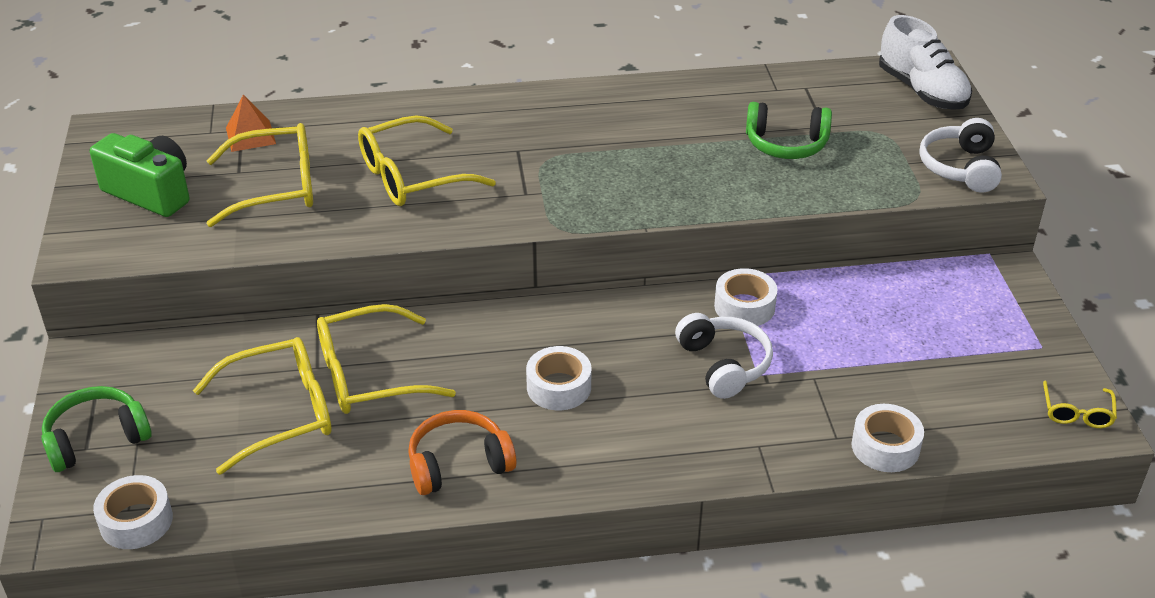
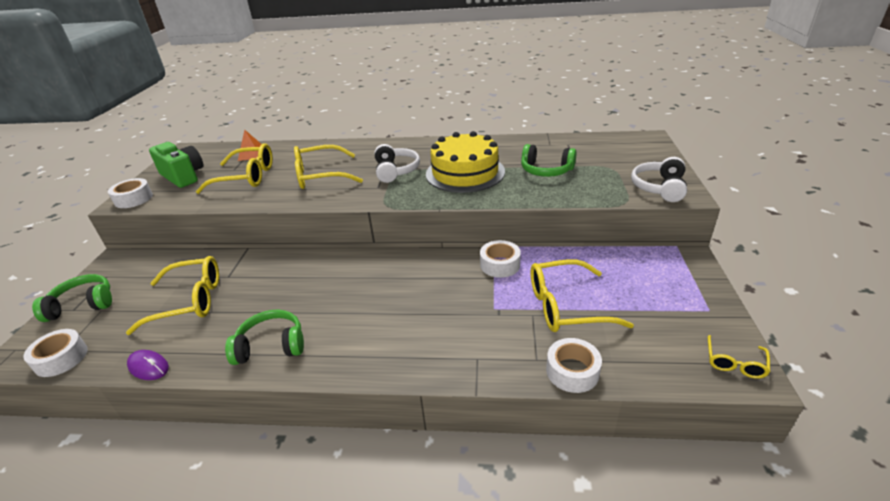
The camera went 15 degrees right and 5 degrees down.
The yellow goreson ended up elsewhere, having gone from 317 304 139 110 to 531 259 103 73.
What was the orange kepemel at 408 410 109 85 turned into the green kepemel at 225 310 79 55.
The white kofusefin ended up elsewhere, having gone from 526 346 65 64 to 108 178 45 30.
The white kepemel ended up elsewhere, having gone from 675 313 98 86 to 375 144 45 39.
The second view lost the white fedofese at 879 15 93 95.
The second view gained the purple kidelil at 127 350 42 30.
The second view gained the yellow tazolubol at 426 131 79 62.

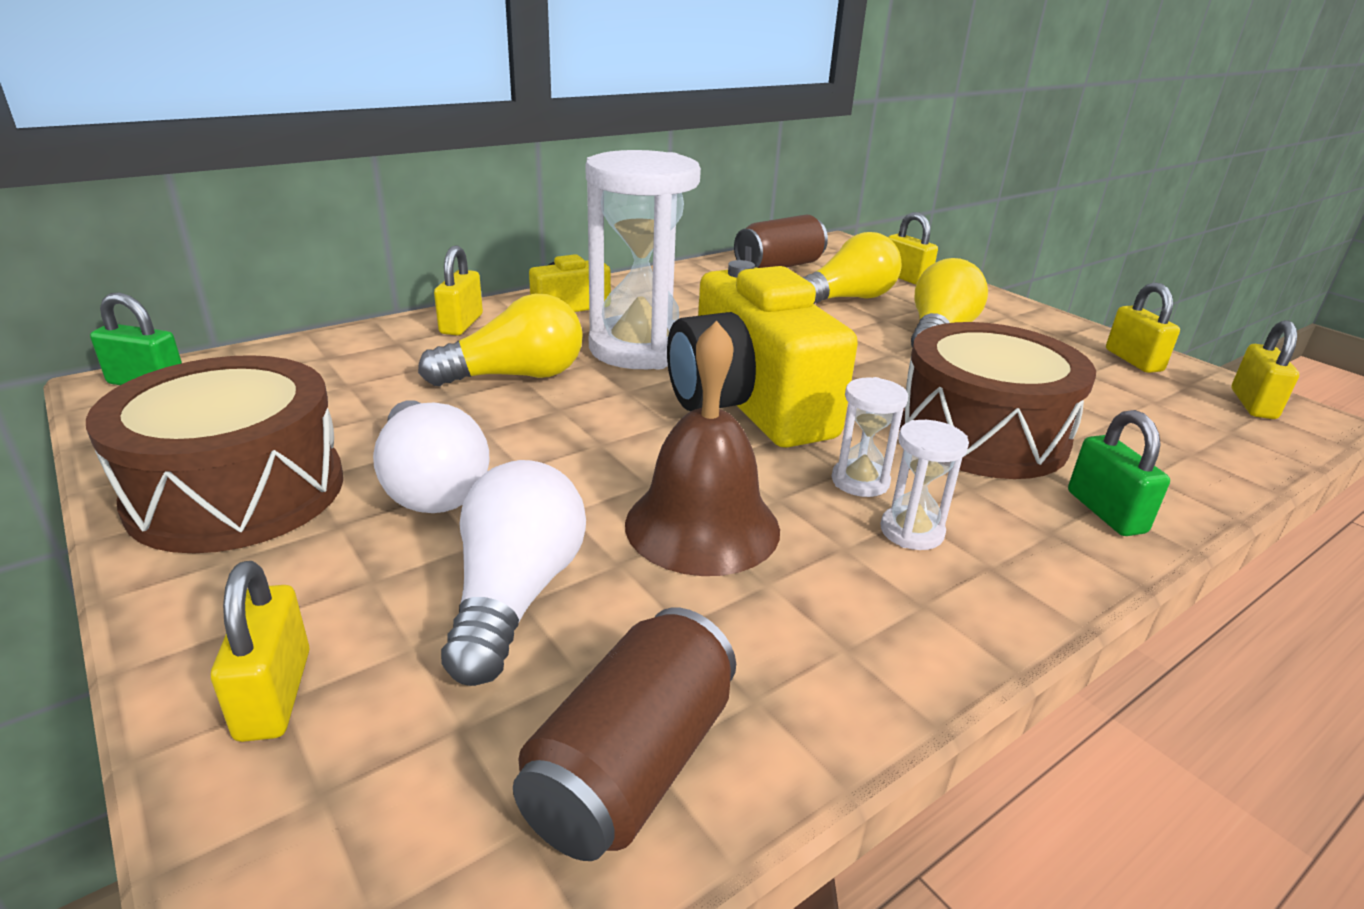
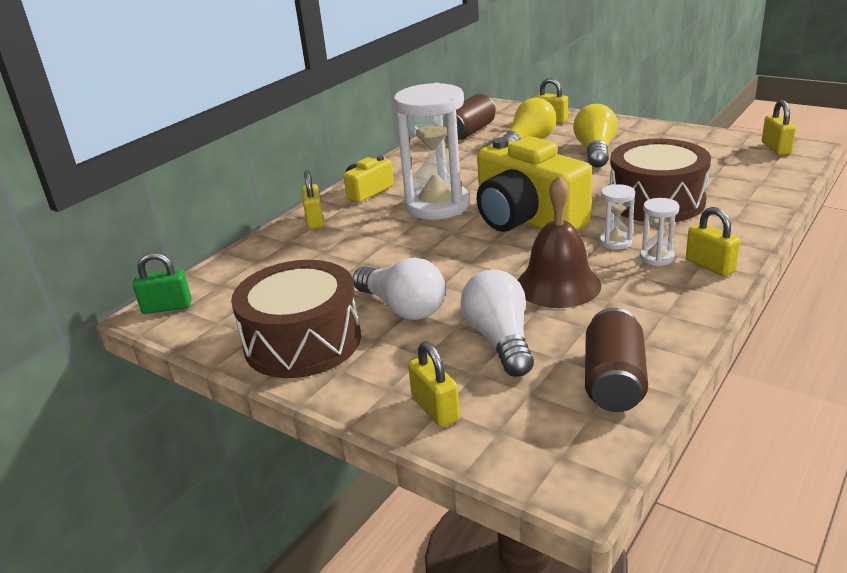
The camera went 15 degrees left and 0 degrees up.
The second view lost the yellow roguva at 418 294 165 92.
The second view lost the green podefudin at 1068 410 102 126.
The yellow podefudin ended up elsewhere, having gone from 1106 282 74 91 to 686 207 54 69.

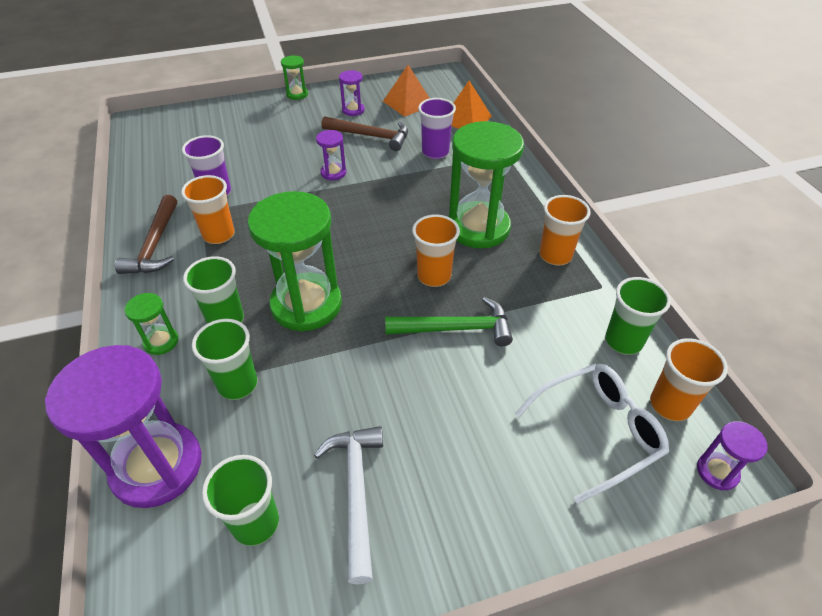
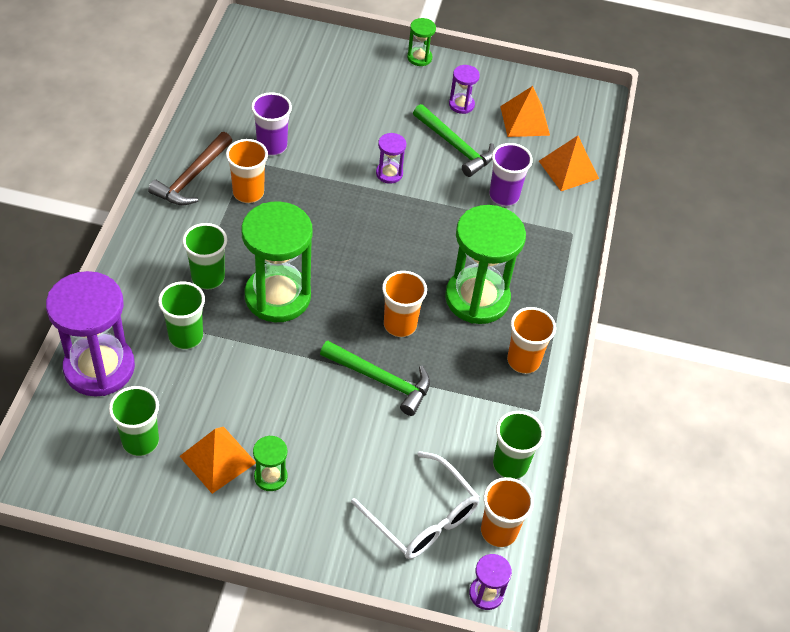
The camera went 25 degrees right and 5 degrees up.
The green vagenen ended up elsewhere, having gone from 124 293 54 62 to 253 436 35 55.
Where the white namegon stood at 314 426 69 158, the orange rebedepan came to stand at 180 427 76 67.
What was the brown namegon at 321 116 87 35 turned into the green namegon at 413 104 82 73.
The white goreson at 515 364 154 140 ended up facing another way, 45 degrees clockwise from before.

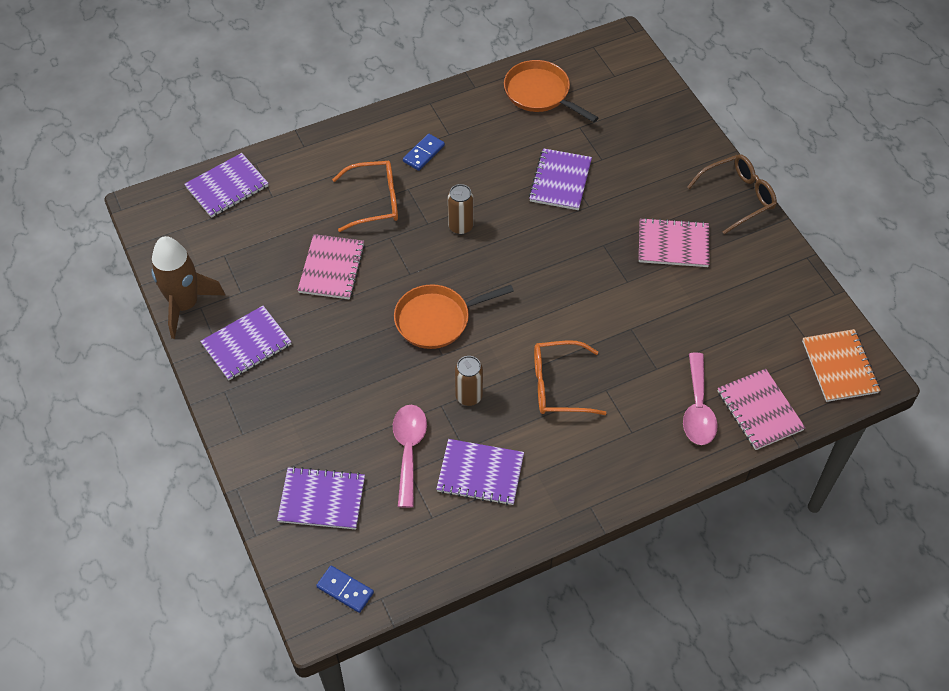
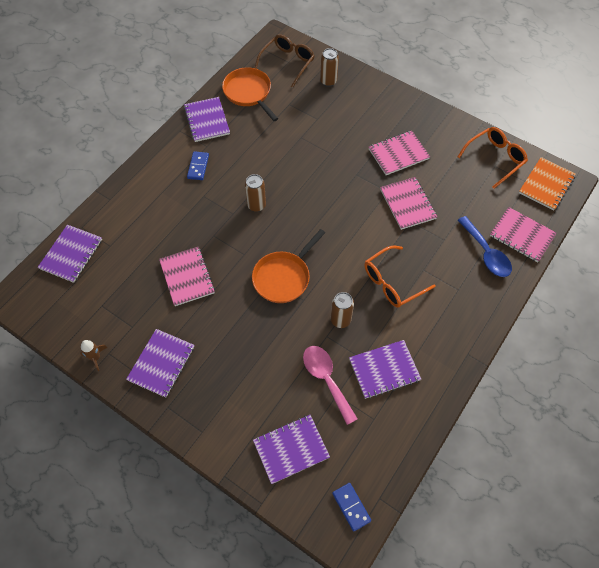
The camera went 30 degrees left and 5 degrees up.
The size of the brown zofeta at 151 236 74 103 changed by a factor of 0.45.
The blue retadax at 316 566 58 47 ended up facing another way, 60 degrees clockwise from before.
The orange goreson ended up elsewhere, having gone from 332 161 66 71 to 457 127 71 62.
The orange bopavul at 504 60 95 62 ended up facing another way, 45 degrees clockwise from before.
The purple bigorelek ended up elsewhere, having gone from 529 148 63 62 to 184 97 46 45.
What was the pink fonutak at 683 352 35 93 turned into the blue fonutak at 457 216 55 61.
The brown goreson ended up elsewhere, having gone from 687 154 90 81 to 255 34 59 54.
The orange bigorelek at 802 329 79 73 ended up facing another way, 75 degrees clockwise from before.
The second view gained the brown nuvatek at 320 48 19 39.
The second view gained the pink bigorelek at 380 177 57 53.

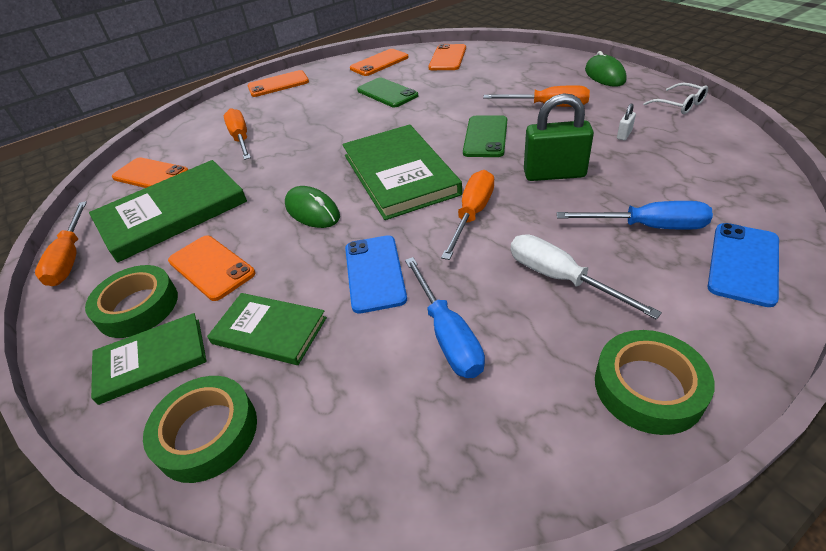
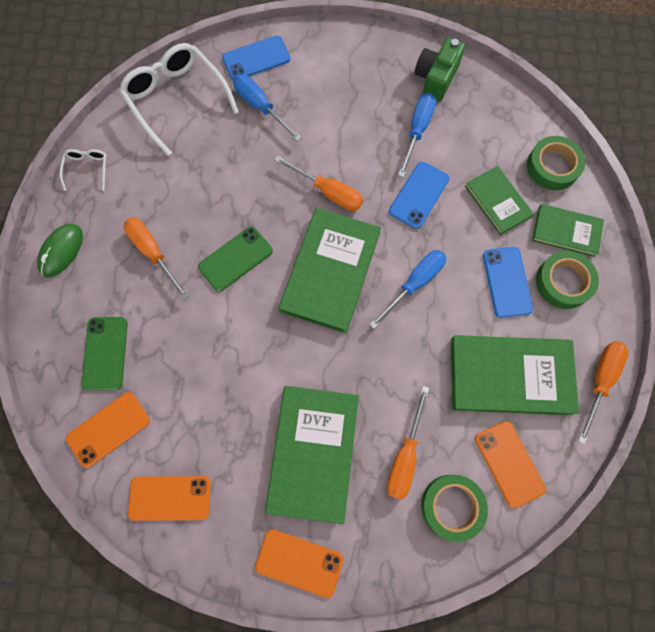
The camera went 145 degrees left and 30 degrees up.
What was the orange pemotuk at 168 236 87 65 turned into the blue pemotuk at 483 247 50 71.
Where the green kidelil stood at 285 186 55 42, the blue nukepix came to stand at 369 250 77 79.
The green pemotuk ended up elsewhere, having gone from 357 78 61 29 to 81 317 47 74.
The orange nukepix at 441 170 53 90 ended up facing another way, 120 degrees counterclockwise from before.
The second view lost the white nukepix at 511 234 151 86.
The second view lost the green podefudin at 524 93 70 88.
The green kofusefin ended up elsewhere, having gone from 595 330 120 105 to 421 475 67 67.
The second view lost the white podefudin at 617 103 19 37.
The second view gained the white goreson at 119 43 120 113.
The second view gained the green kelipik at 265 386 94 138.
The second view gained the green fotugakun at 415 38 50 64.

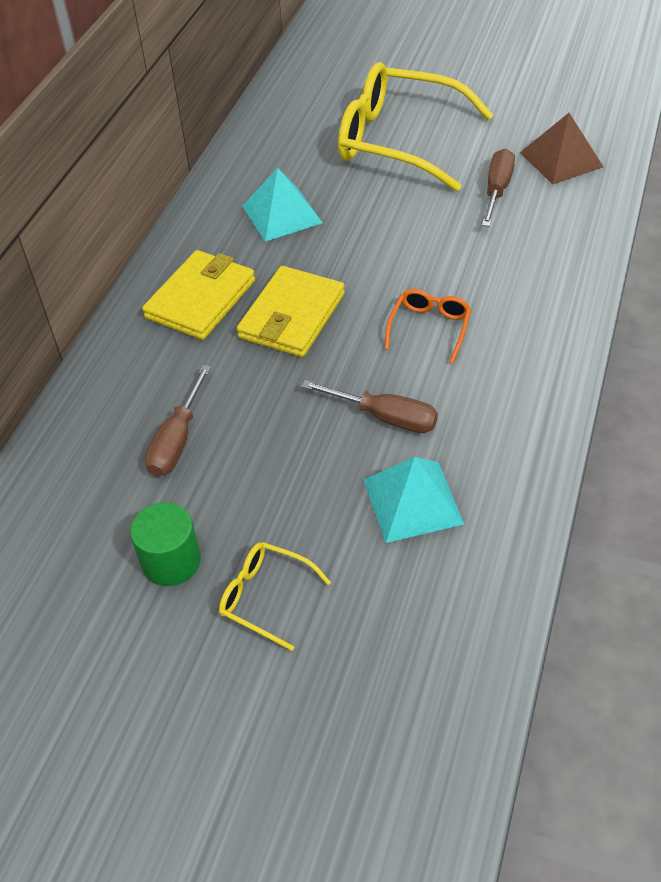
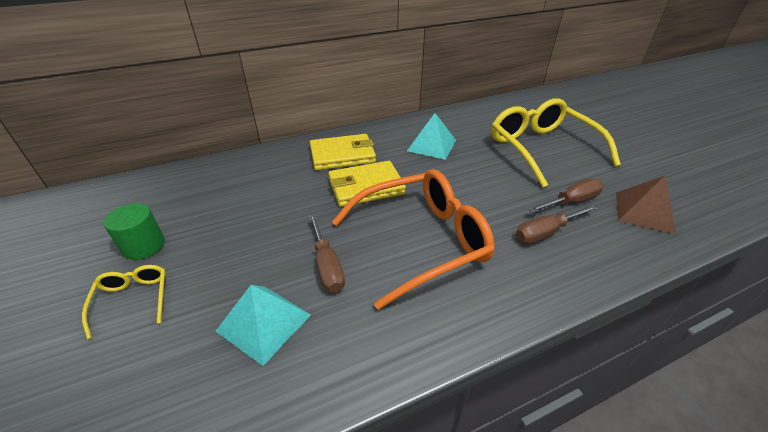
The camera went 45 degrees right and 10 degrees down.
The brown nukepix ended up elsewhere, having gone from 145 365 66 111 to 516 205 81 39.
The size of the orange goreson at 385 289 86 75 changed by a factor of 2.25.

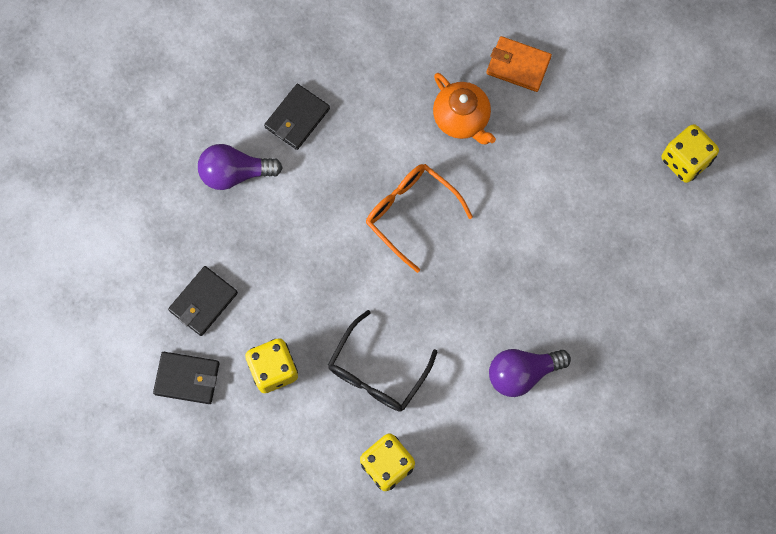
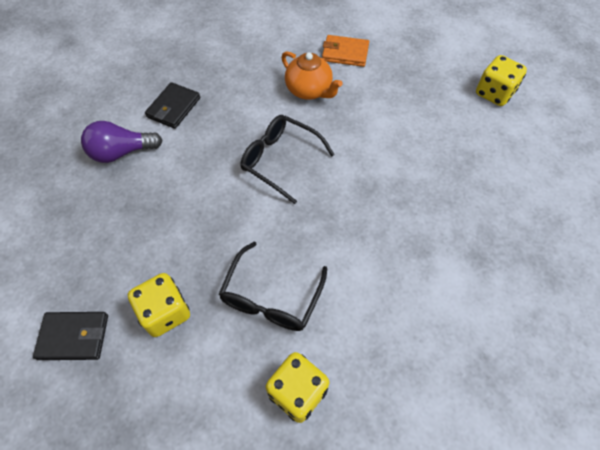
The camera went 10 degrees left and 15 degrees down.
The second view lost the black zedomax at 168 266 70 70.
What was the orange goreson at 366 164 107 109 turned into the black goreson at 241 115 94 89.
The second view lost the purple roguva at 489 349 82 48.

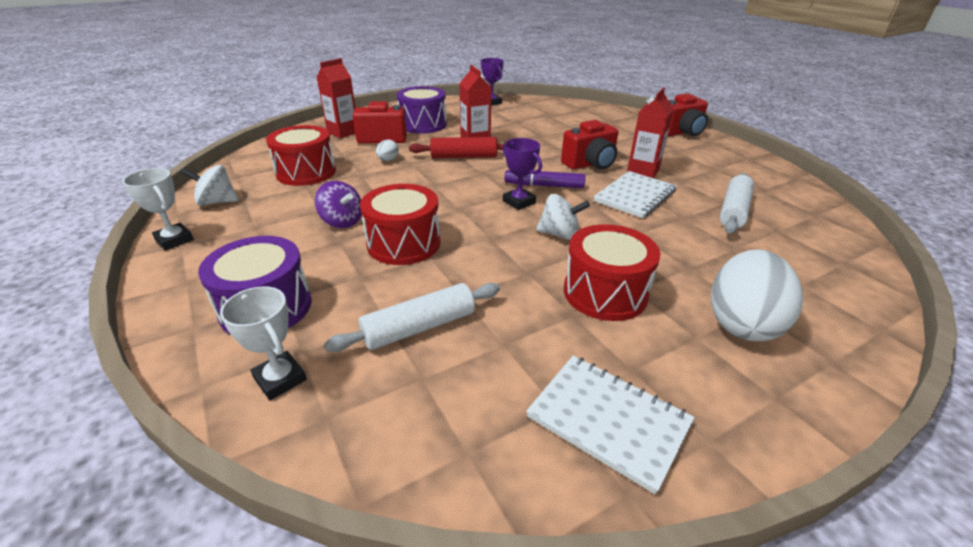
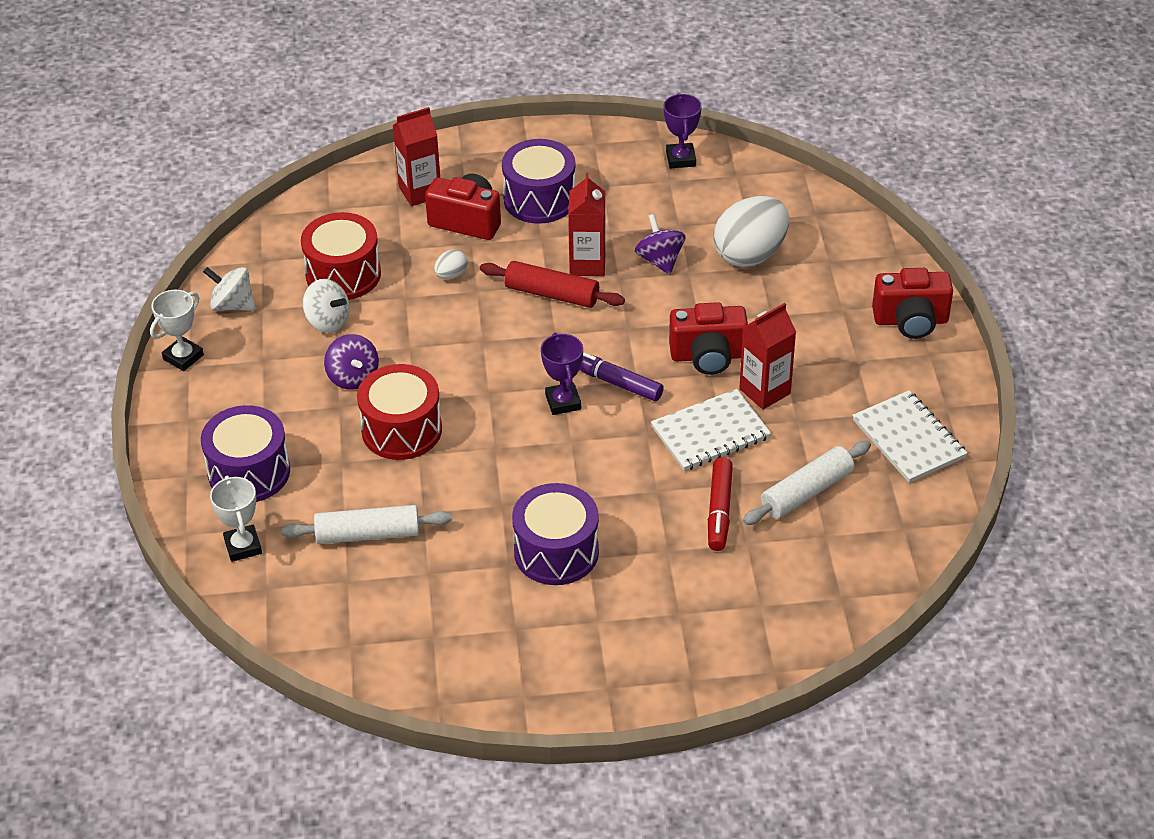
The camera went 25 degrees right and 10 degrees up.
The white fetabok at 122 168 72 82 ended up facing another way, 60 degrees clockwise from before.
The white bigorelek ended up elsewhere, having gone from 526 355 169 140 to 852 390 115 93.
The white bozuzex ended up elsewhere, having gone from 536 194 54 46 to 303 279 46 54.
What was the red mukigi at 564 224 96 97 turned into the purple mukigi at 512 483 87 102.
The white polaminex ended up elsewhere, having gone from 711 249 92 92 to 714 196 75 71.
The second view gained the purple bozuzex at 635 214 50 61.
The second view gained the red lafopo at 708 457 25 94.

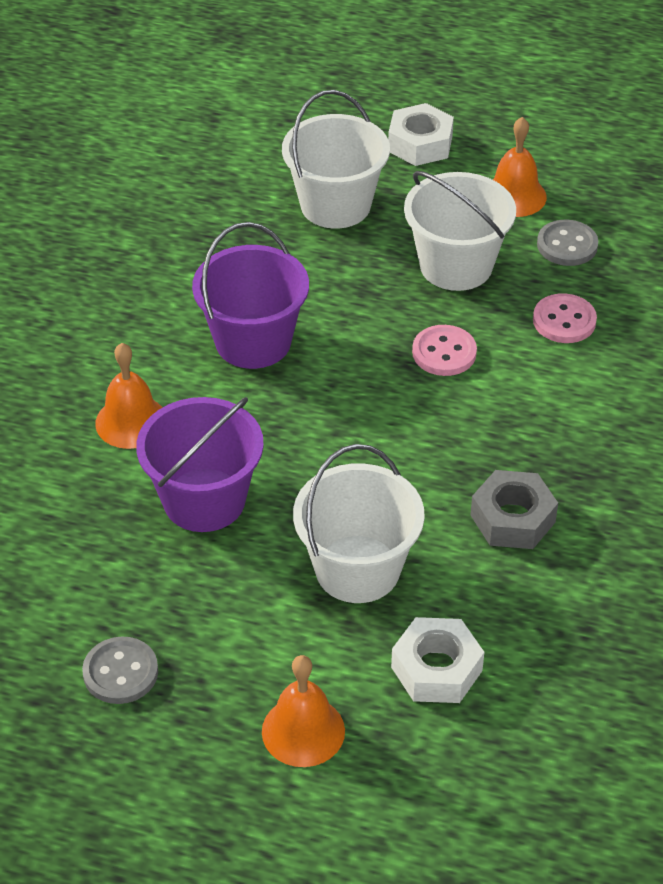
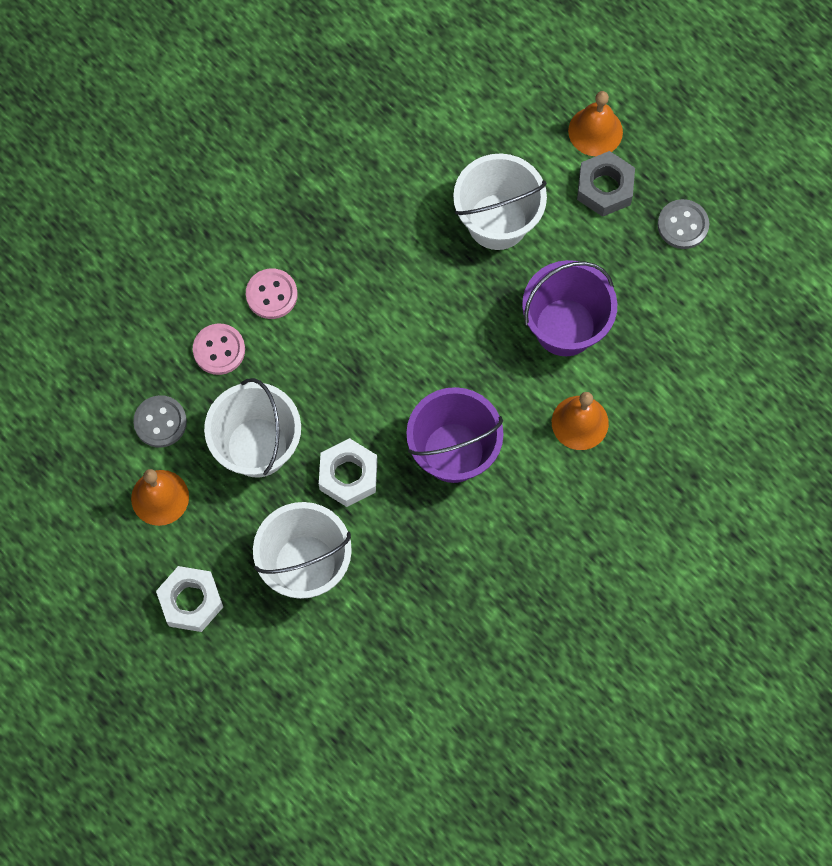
The camera went 150 degrees left and 25 degrees up.
The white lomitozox ended up elsewhere, having gone from 391 617 93 86 to 319 438 58 69.
The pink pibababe ended up elsewhere, having gone from 412 325 65 51 to 246 269 52 50.
The grey lomitozox ended up elsewhere, having gone from 471 470 87 79 to 577 151 58 66.

